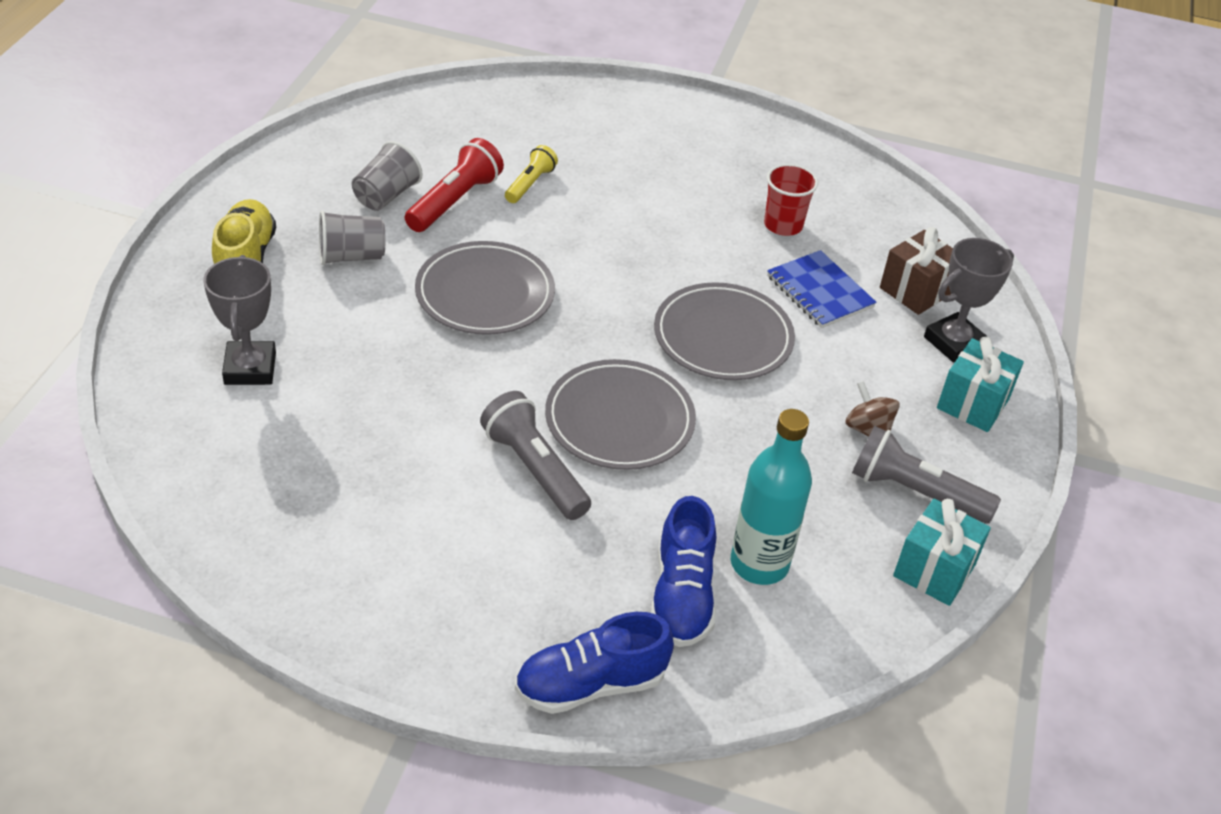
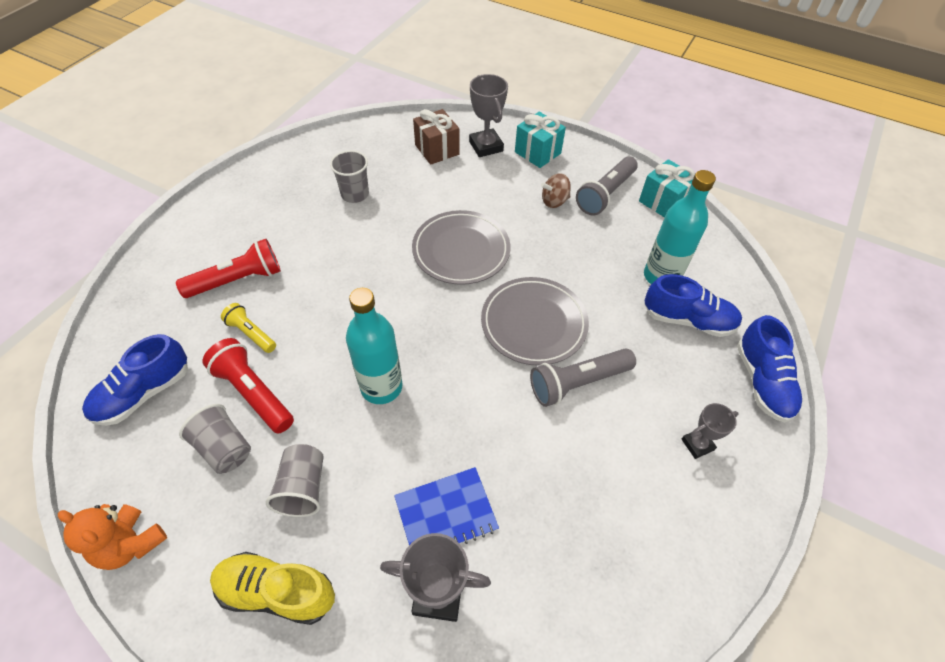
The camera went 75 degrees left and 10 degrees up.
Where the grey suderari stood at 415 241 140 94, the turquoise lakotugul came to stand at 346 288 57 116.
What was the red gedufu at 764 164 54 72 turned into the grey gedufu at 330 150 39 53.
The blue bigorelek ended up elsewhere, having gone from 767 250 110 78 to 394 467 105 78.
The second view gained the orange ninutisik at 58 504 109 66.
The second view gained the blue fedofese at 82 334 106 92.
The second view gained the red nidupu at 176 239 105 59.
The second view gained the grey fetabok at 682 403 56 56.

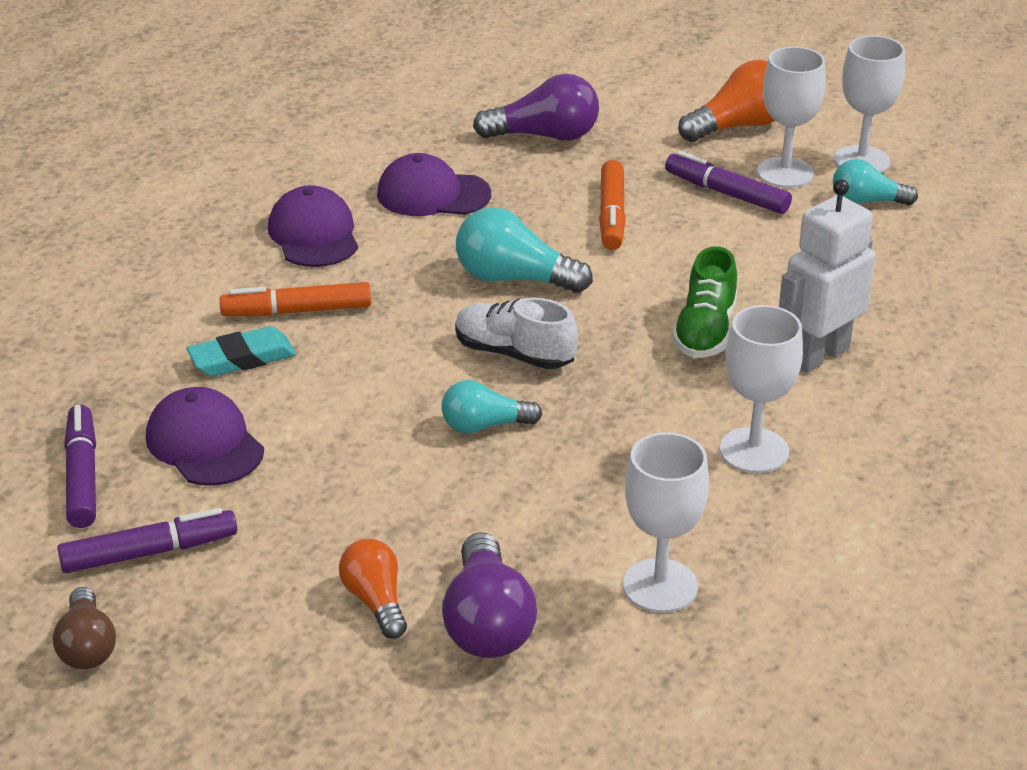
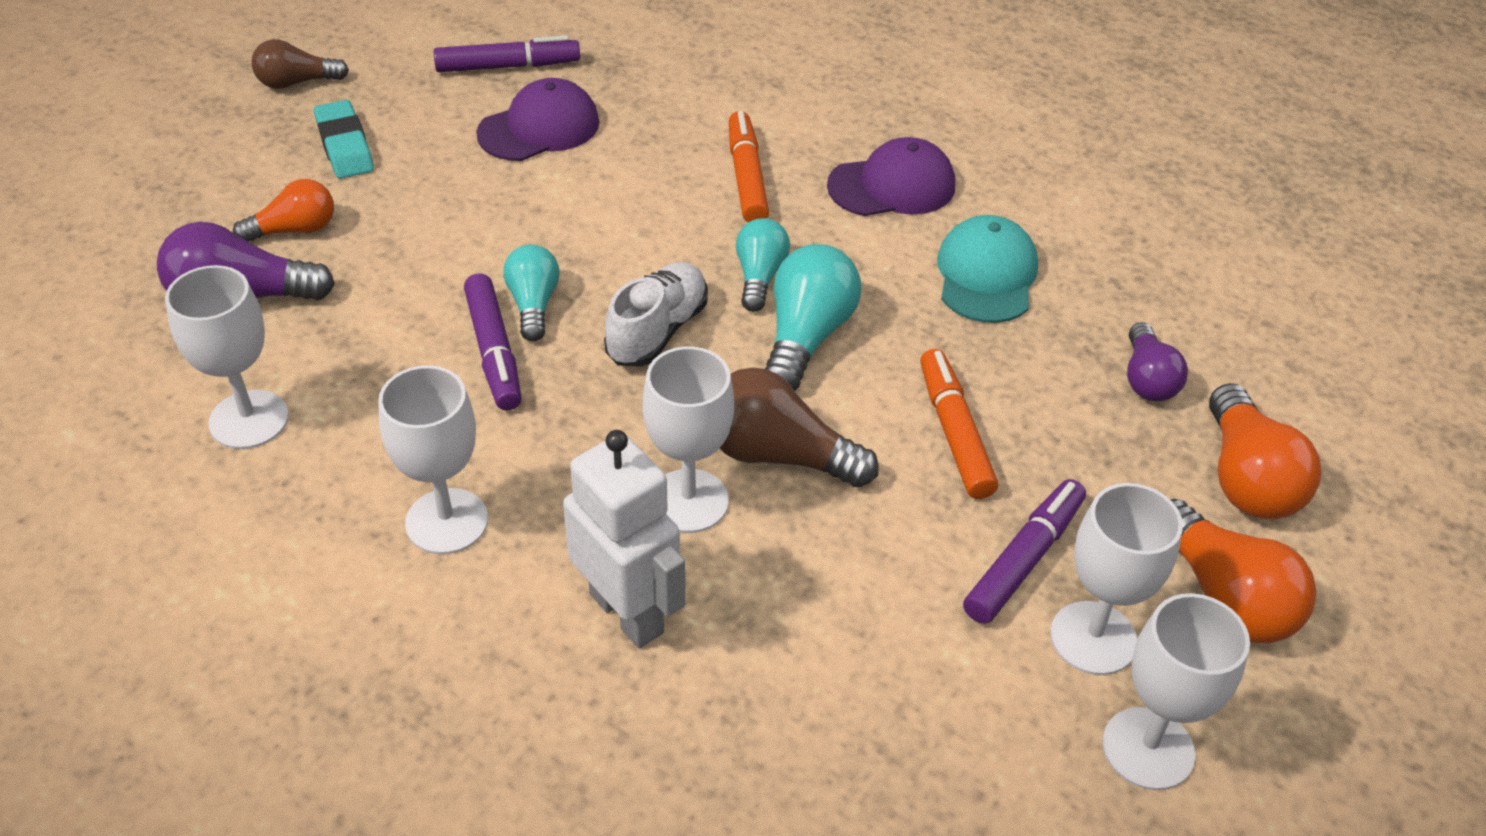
The camera went 90 degrees right and 10 degrees up.
The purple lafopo ended up elsewhere, having gone from 57 508 180 65 to 464 274 58 136.
The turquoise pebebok ended up elsewhere, having gone from 187 326 109 51 to 314 100 60 79.
What was the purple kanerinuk at 377 153 114 63 turned into the turquoise kanerinuk at 937 215 101 108.
The size of the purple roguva at 473 74 126 67 changed by a factor of 0.65.
The orange lafopo at 599 160 27 90 ended up facing another way, 75 degrees clockwise from before.
Where the green fedofese stood at 672 247 65 111, the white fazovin came to stand at 643 346 91 187.
The turquoise roguva ended up elsewhere, having gone from 833 159 85 46 to 736 218 54 94.
The second view gained the brown roguva at 719 368 160 120.
The second view gained the orange roguva at 1209 383 112 136.

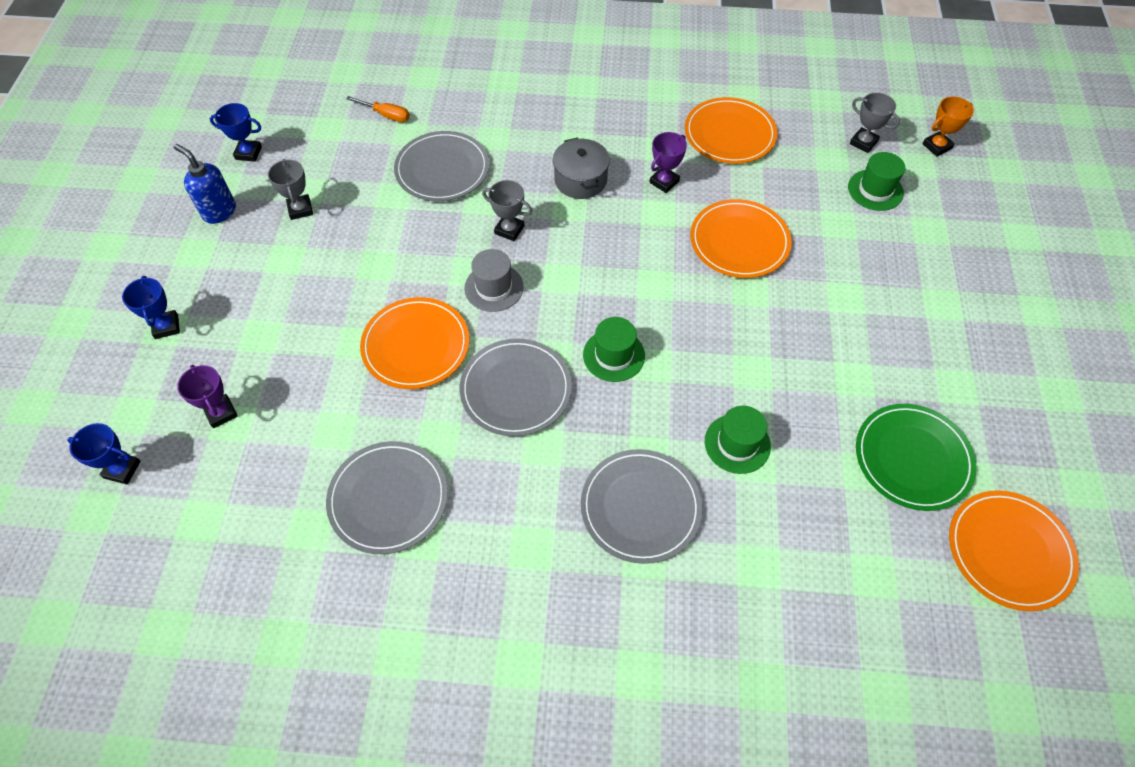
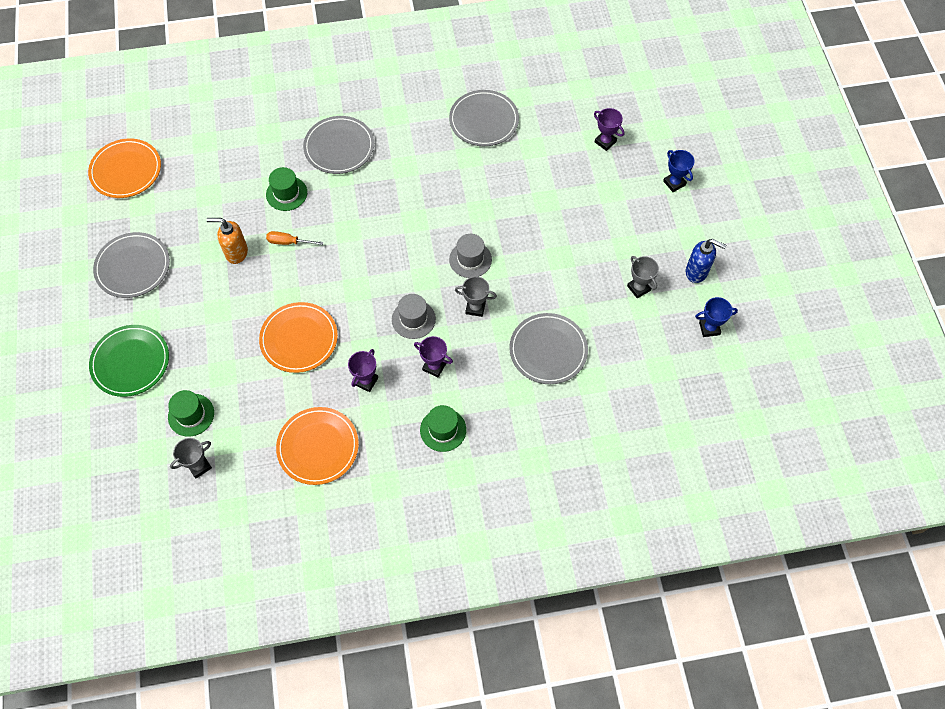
The camera went 165 degrees right and 5 degrees up.
The second view lost the blue fetabok at 67 423 74 61.
The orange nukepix ended up elsewhere, having gone from 346 96 64 26 to 266 231 57 14.
The second view lost the orange suderari at 360 297 109 92.
The grey suderari ended up elsewhere, having gone from 460 339 112 97 to 93 232 77 66.
Where the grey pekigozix stood at 553 138 57 61, the purple fetabok came to stand at 414 336 39 41.
The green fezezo ended up elsewhere, having gone from 583 317 62 65 to 420 405 46 47.
The grey fetabok at 850 93 50 60 ended up facing another way, 60 degrees counterclockwise from before.
The green suderari ended up elsewhere, having gone from 856 404 121 107 to 89 325 80 72.
The second view lost the orange fetabok at 922 96 52 61.
The second view gained the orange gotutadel at 207 218 41 46.
The second view gained the grey fezezo at 392 294 44 45.

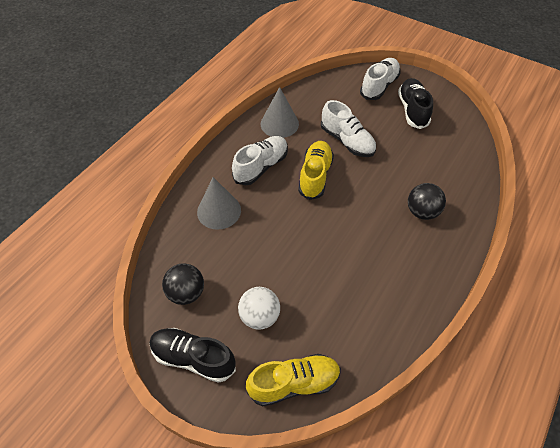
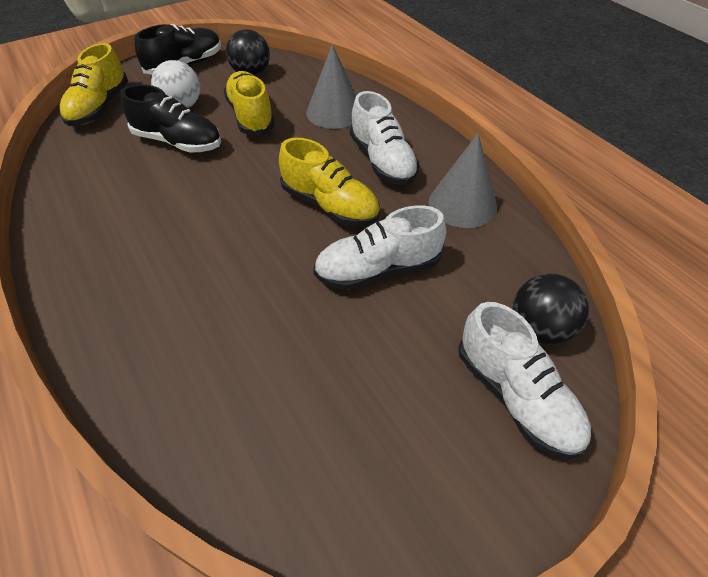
The camera went 115 degrees right and 5 degrees down.
The black fedofese ended up elsewhere, having gone from 398 78 35 51 to 121 84 100 68.
The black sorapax ended up elsewhere, having gone from 408 183 38 37 to 513 274 76 71.
The second view gained the yellow fedofese at 224 71 51 64.

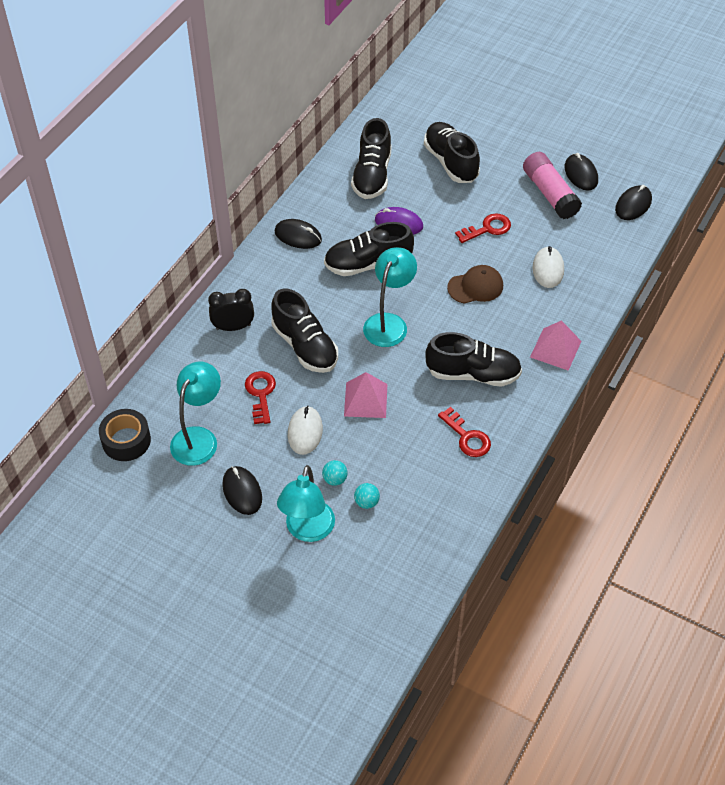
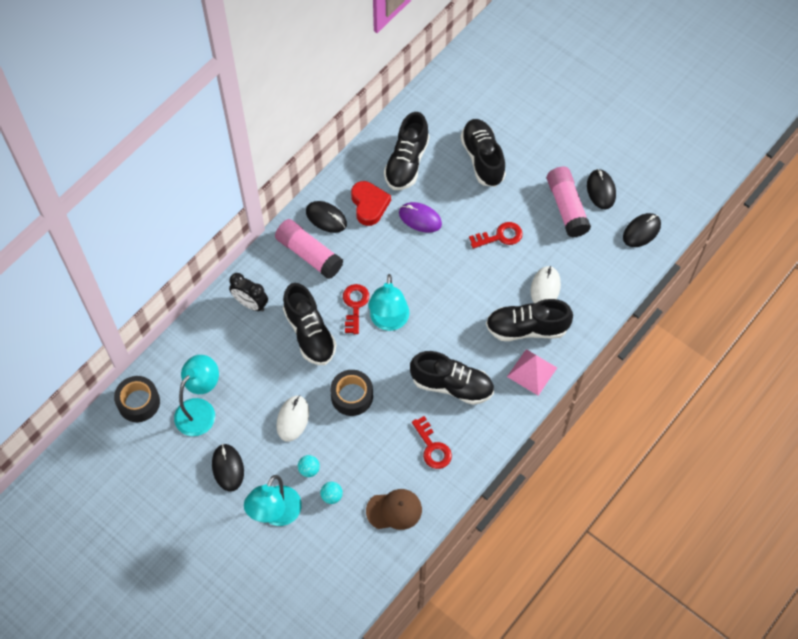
The camera went 10 degrees right and 10 degrees up.
The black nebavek at 208 289 46 42 ended up facing another way, 150 degrees counterclockwise from before.
The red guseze ended up elsewhere, having gone from 245 371 31 53 to 343 284 26 50.
The black fedofese ended up elsewhere, having gone from 324 222 90 54 to 486 299 87 42.
Where the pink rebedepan stood at 344 372 43 46, the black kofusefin came to stand at 330 370 43 46.
The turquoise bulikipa at 363 247 54 100 ended up facing another way, 150 degrees clockwise from before.
The brown kanerinuk ended up elsewhere, having gone from 447 265 56 39 to 366 489 56 41.
The second view gained the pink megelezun at 275 219 68 60.
The second view gained the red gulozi at 351 181 40 45.

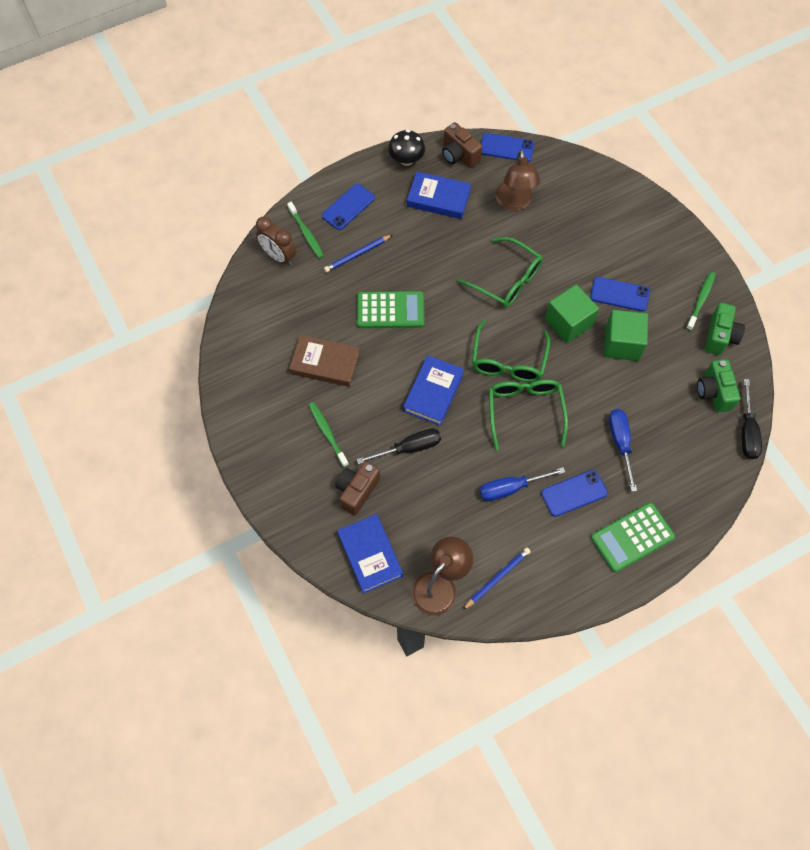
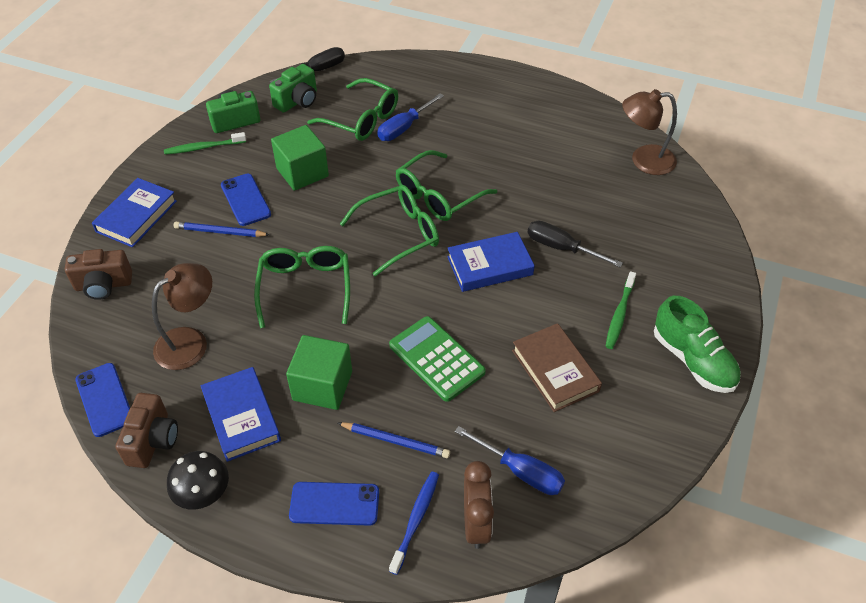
The camera went 130 degrees left and 15 degrees down.
What was the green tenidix at 287 202 37 57 turned into the blue tenidix at 389 472 50 103.
The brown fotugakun ended up elsewhere, having gone from 335 461 45 54 to 65 249 67 51.
The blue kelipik ended up elsewhere, having gone from 337 514 66 80 to 92 178 85 69.
The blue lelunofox ended up elsewhere, having gone from 463 547 68 63 to 174 222 96 15.
The blue nukepix ended up elsewhere, having gone from 480 467 85 34 to 455 426 110 69.
The second view lost the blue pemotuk at 541 470 67 47.
The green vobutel ended up elsewhere, having gone from 545 284 54 59 to 286 335 66 75.
The second view lost the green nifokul at 591 502 84 71.
The second view gained the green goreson at 307 78 91 63.
The second view gained the green fedofese at 654 296 87 97.

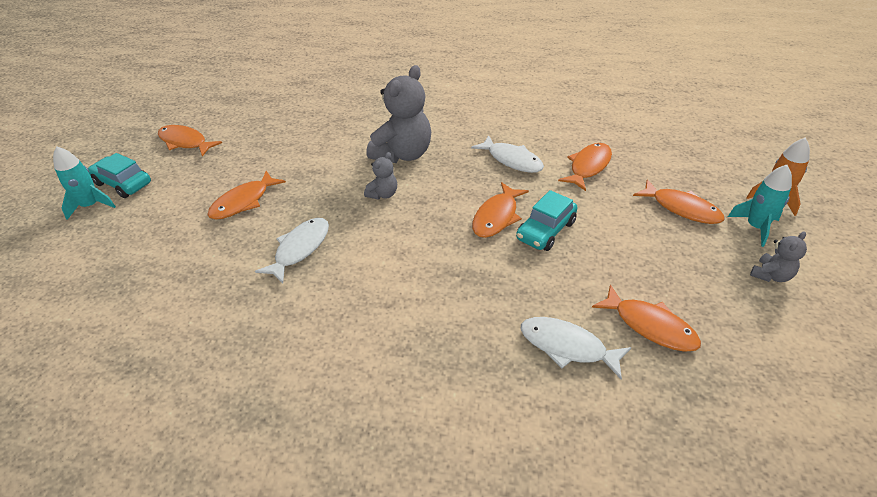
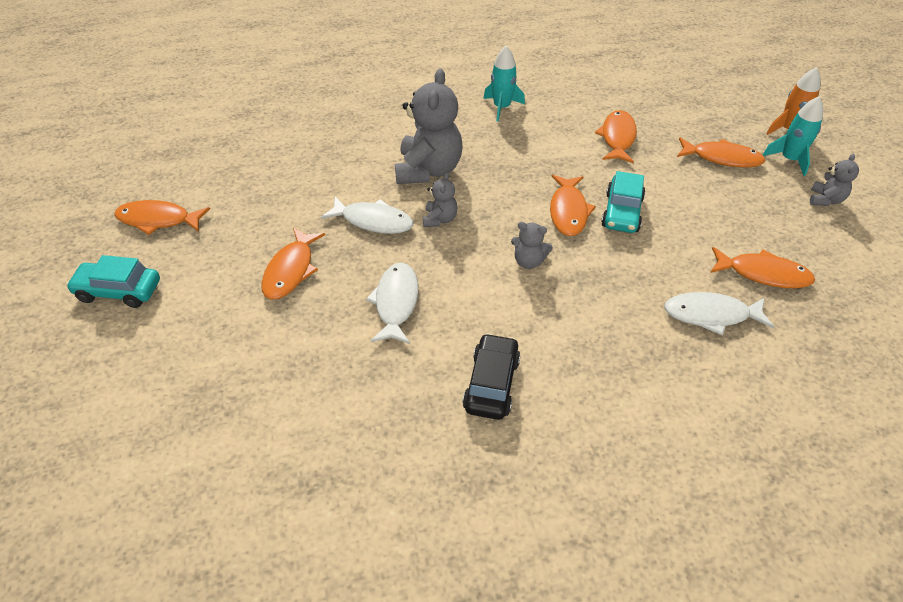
The camera went 25 degrees left and 5 degrees up.
The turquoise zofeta ended up elsewhere, having gone from 53 146 63 74 to 483 46 42 76.
The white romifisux ended up elsewhere, having gone from 471 135 73 38 to 321 197 92 37.
The second view gained the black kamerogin at 463 333 57 87.
The second view gained the grey ninutisik at 511 222 42 47.

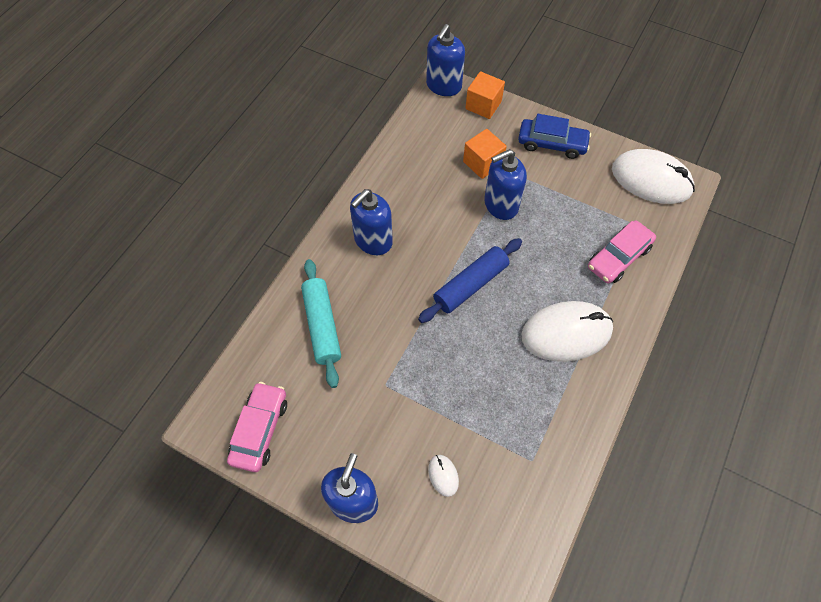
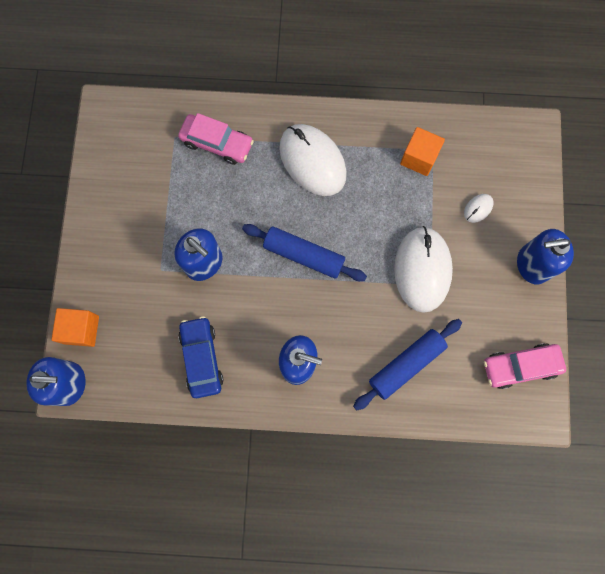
The camera went 115 degrees left and 15 degrees up.
What was the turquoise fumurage at 301 259 40 129 turned into the blue fumurage at 353 319 109 91.
The orange vobutel ended up elsewhere, having gone from 463 129 44 50 to 400 127 45 49.
The blue kamerogin ended up elsewhere, having gone from 518 114 73 45 to 178 316 46 82.
The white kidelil ended up elsewhere, having gone from 612 149 83 55 to 394 226 59 87.

